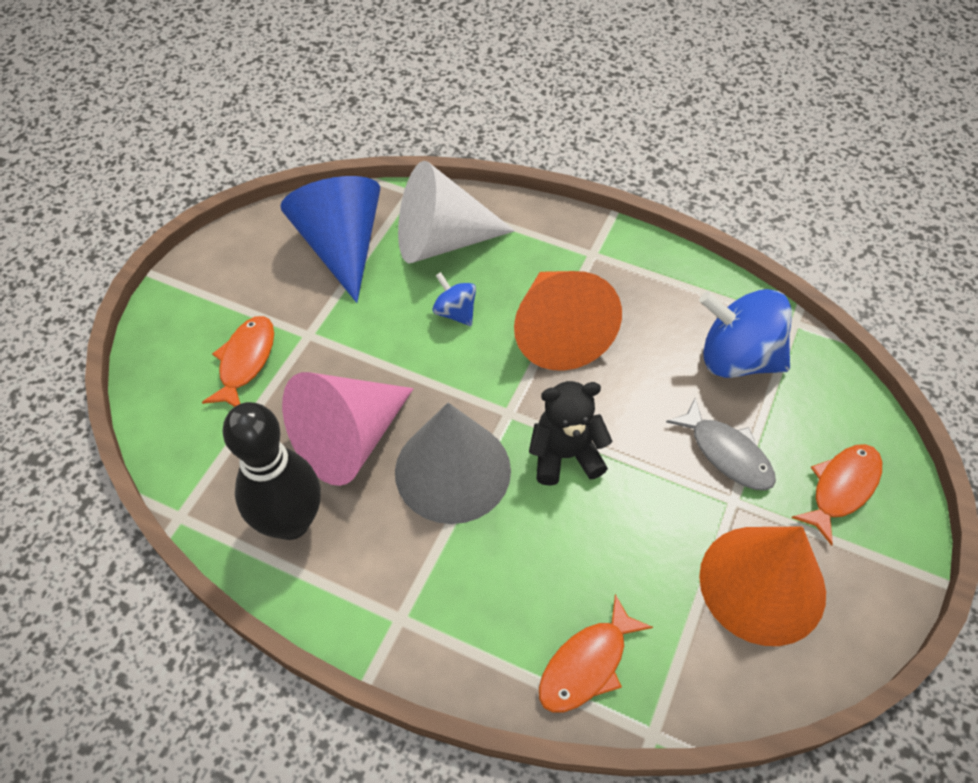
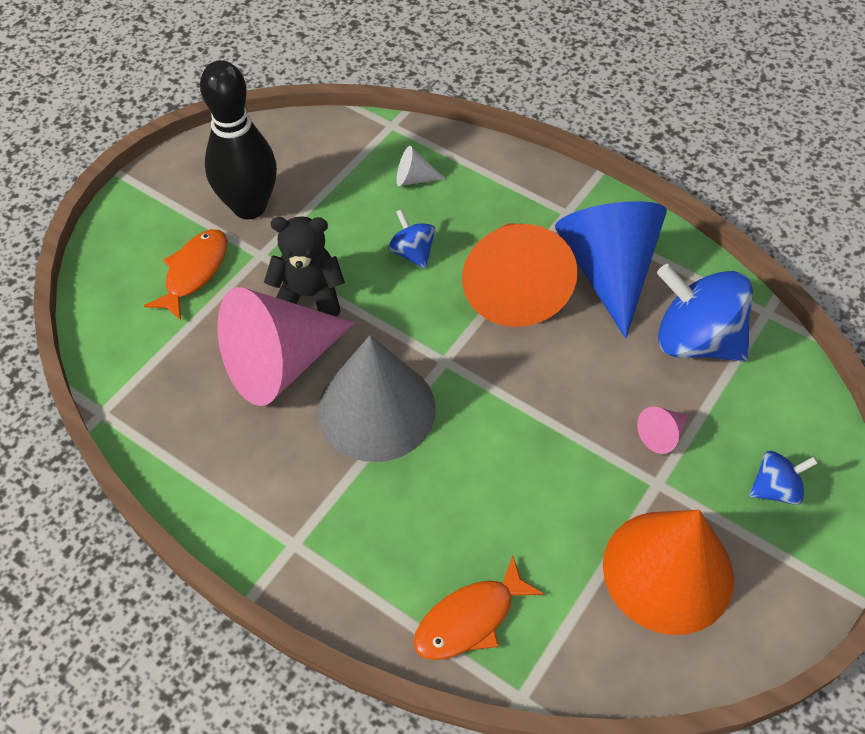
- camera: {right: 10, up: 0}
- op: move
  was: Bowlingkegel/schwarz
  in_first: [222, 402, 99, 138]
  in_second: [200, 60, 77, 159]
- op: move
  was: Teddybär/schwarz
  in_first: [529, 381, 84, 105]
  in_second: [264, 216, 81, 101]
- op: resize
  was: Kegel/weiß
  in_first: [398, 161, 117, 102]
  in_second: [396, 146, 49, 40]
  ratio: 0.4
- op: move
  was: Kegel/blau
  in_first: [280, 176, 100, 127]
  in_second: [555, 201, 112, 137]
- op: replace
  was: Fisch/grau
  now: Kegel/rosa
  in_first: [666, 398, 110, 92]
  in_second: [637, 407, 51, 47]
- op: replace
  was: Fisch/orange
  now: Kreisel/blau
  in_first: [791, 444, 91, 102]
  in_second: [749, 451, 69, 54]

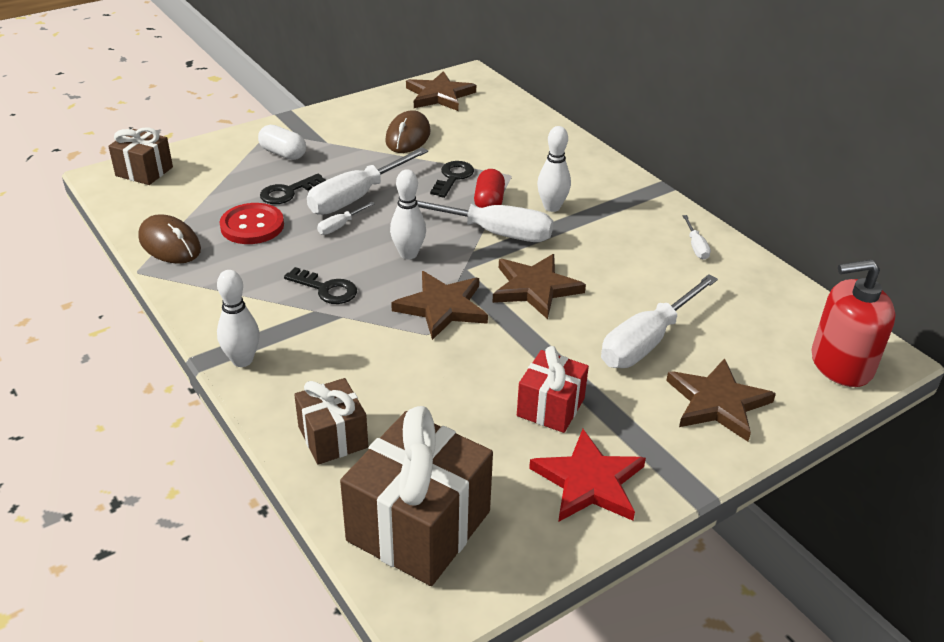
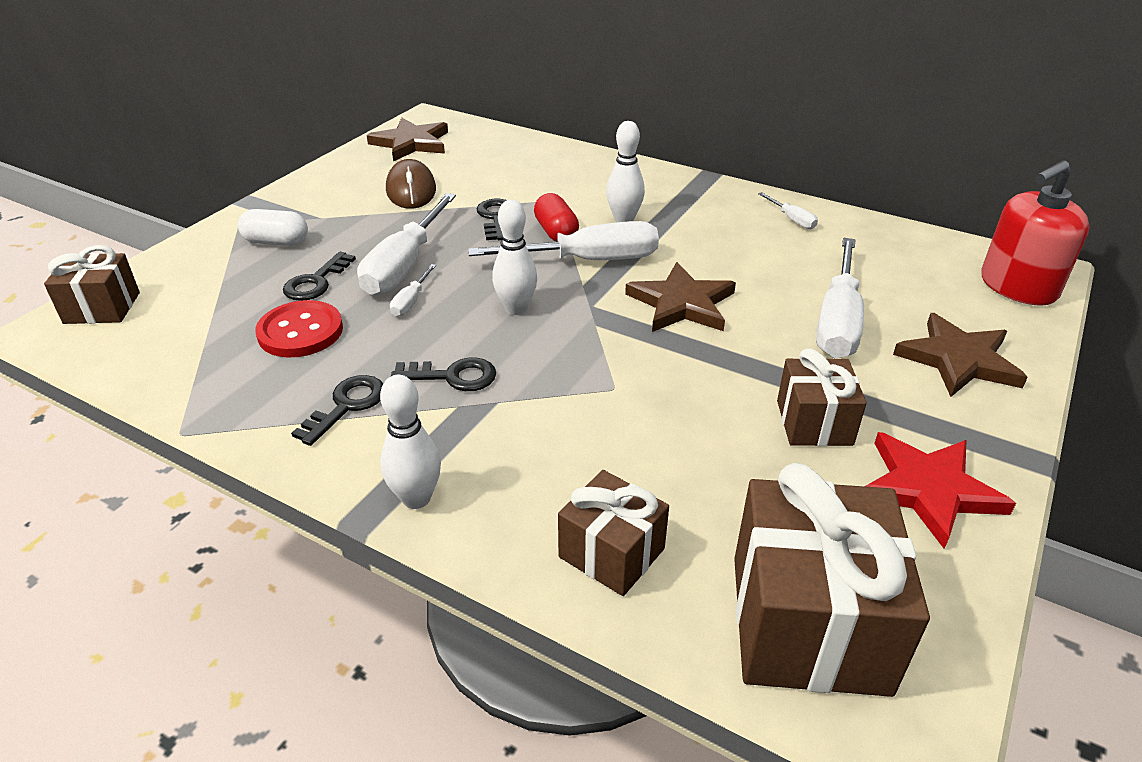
- camera: {right: -25, up: 0}
- op: insert
  now: Schlüssel/schwarz
  in_second: [291, 375, 92, 71]
- op: recolor
  was: Geschenk/rot
  now: Geschenk/braun
  in_first: [517, 346, 72, 87]
  in_second: [777, 349, 90, 97]
- op: delete
  was: Computermaus/braun
  in_first: [138, 214, 63, 50]
- op: delete
  was: Stern/braun
  in_first: [391, 271, 97, 69]

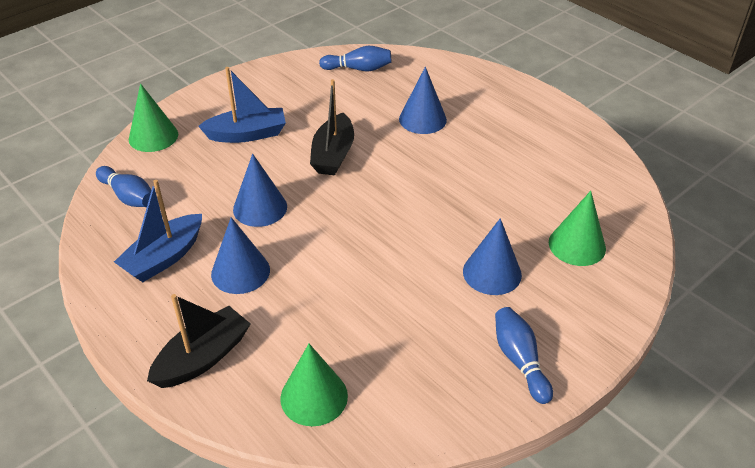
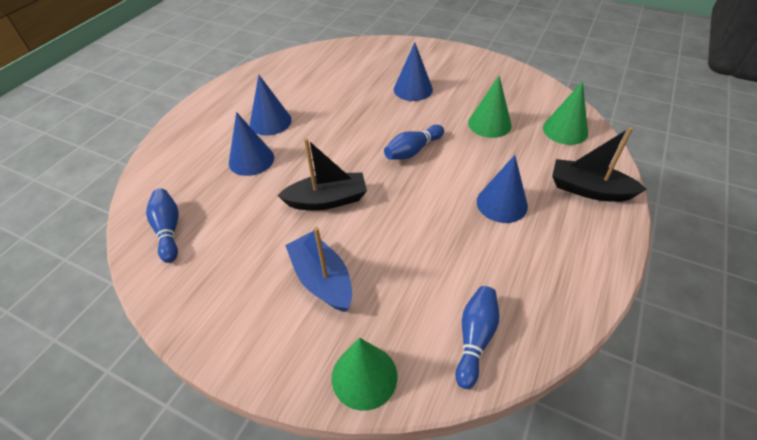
- camera: {right: -110, up: 5}
- op: move
  was: Kegel/blau
  in_first: [233, 154, 54, 73]
  in_second: [250, 75, 42, 60]
- op: move
  was: Bowlingkegel/blau
  in_first: [495, 307, 58, 97]
  in_second: [384, 125, 60, 35]
- op: move
  was: Kegel/grün
  in_first: [549, 191, 57, 75]
  in_second: [468, 76, 44, 62]
- op: delete
  was: Boot/blau
  in_first: [114, 180, 88, 102]

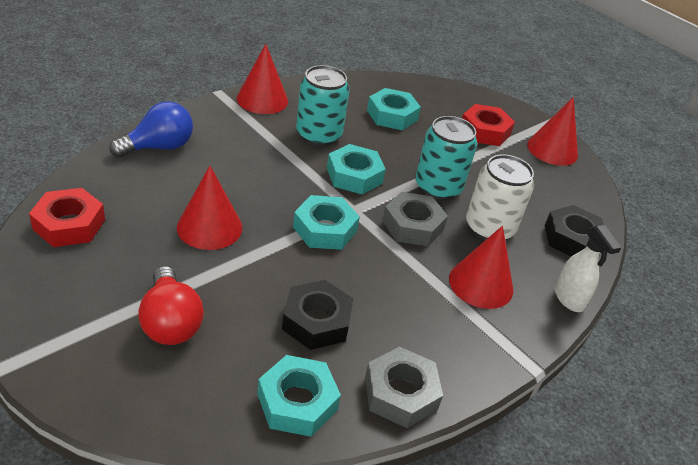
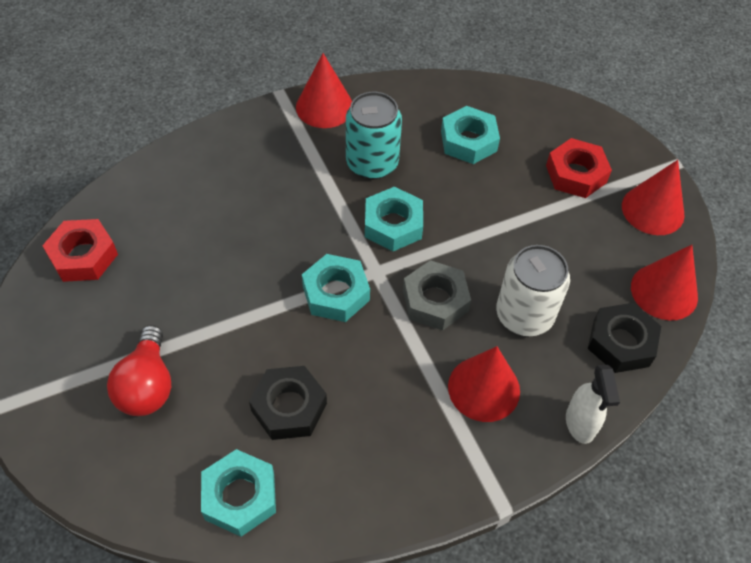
- camera: {right: 20, up: 15}
- op: move
  was: Kegel/rot
  in_first: [177, 166, 65, 84]
  in_second: [631, 245, 67, 75]
- op: delete
  was: Glühbirne/blau
  in_first: [109, 101, 84, 57]
- op: delete
  was: Sechskantmutter/grau
  in_first: [365, 347, 78, 81]
- op: delete
  was: Dose/türkis
  in_first: [415, 116, 62, 84]

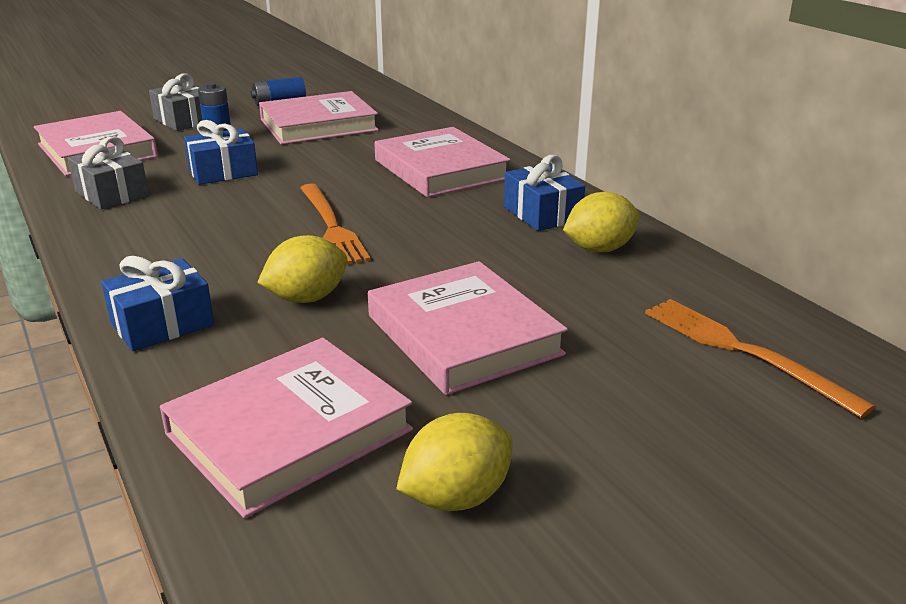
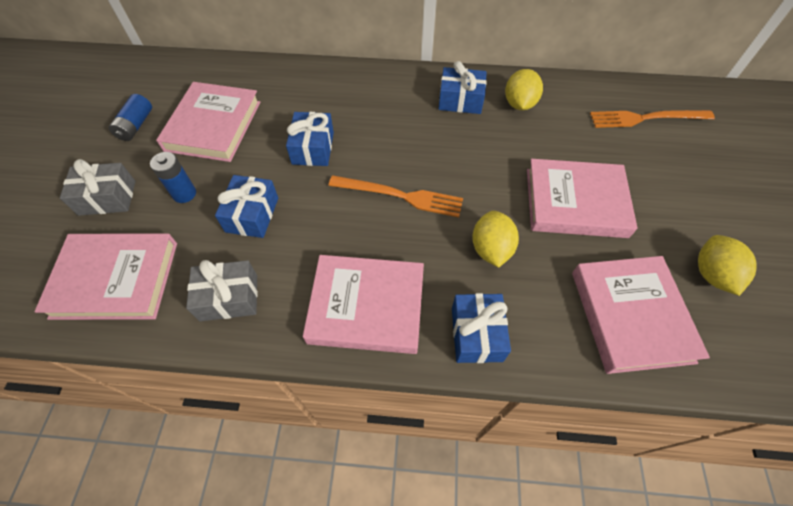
- camera: {right: -55, up: 30}
- op: insert
  now: Geschenk/blau
  in_second: [286, 112, 48, 54]
- op: move
  was: Buch/rosa
  in_first: [374, 127, 137, 70]
  in_second: [303, 255, 121, 99]

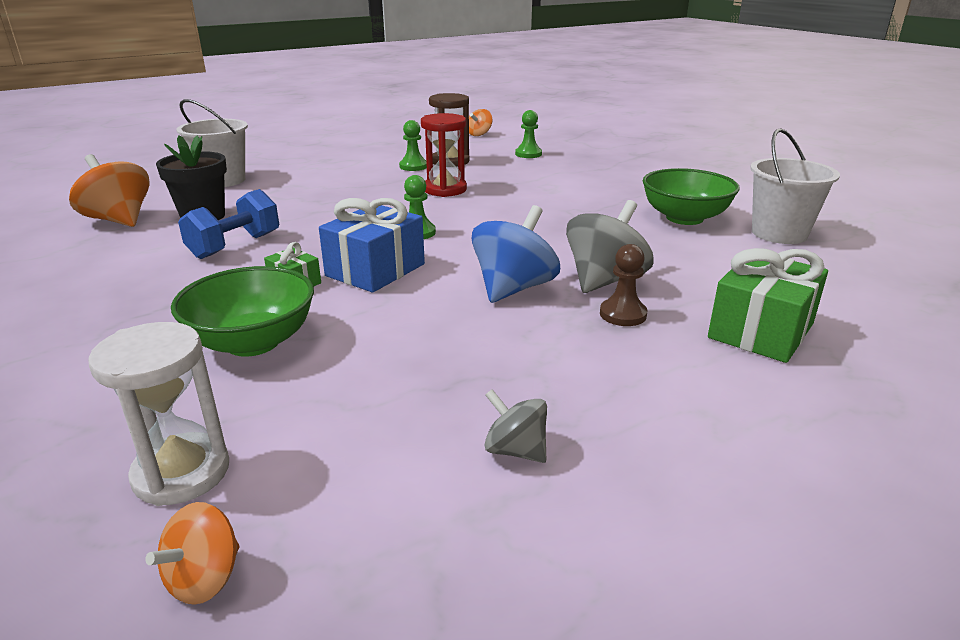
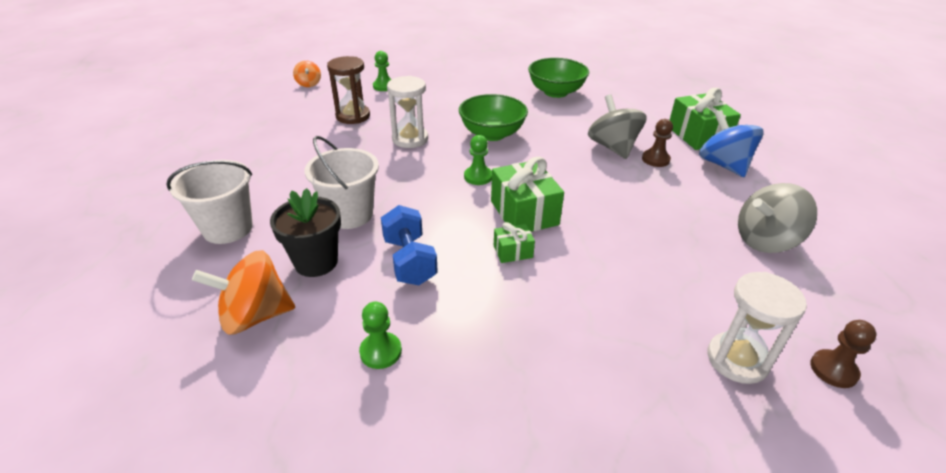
- camera: {right: -55, up: 10}
- op: move
  was: Eimer/weiß
  in_first: [750, 128, 90, 116]
  in_second: [304, 136, 75, 93]
- op: move
  was: Bauer/grün
  in_first: [399, 120, 28, 51]
  in_second: [359, 302, 43, 67]
- op: recolor
  was: Sanduhr/rot
  now: Sanduhr/weiß
  in_first: [421, 113, 46, 84]
  in_second: [387, 76, 41, 72]
- op: move
  was: Schüssel/grün
  in_first: [171, 266, 143, 91]
  in_second: [459, 94, 69, 47]
- op: recolor
  was: Geschenk/blau
  now: Geschenk/grün
  in_first: [319, 198, 106, 95]
  in_second: [491, 157, 73, 75]
- op: move
  was: Kreisel/blau
  in_first: [472, 205, 88, 98]
  in_second: [699, 110, 64, 67]
- op: resize
  was: Kreisel/grau
  in_first: [485, 389, 62, 74]
  in_second: [738, 183, 79, 70]
  ratio: 1.81
- op: replace
  was: Kreisel/orange
  now: Bauer/braun
  in_first: [145, 502, 95, 103]
  in_second: [810, 320, 67, 68]

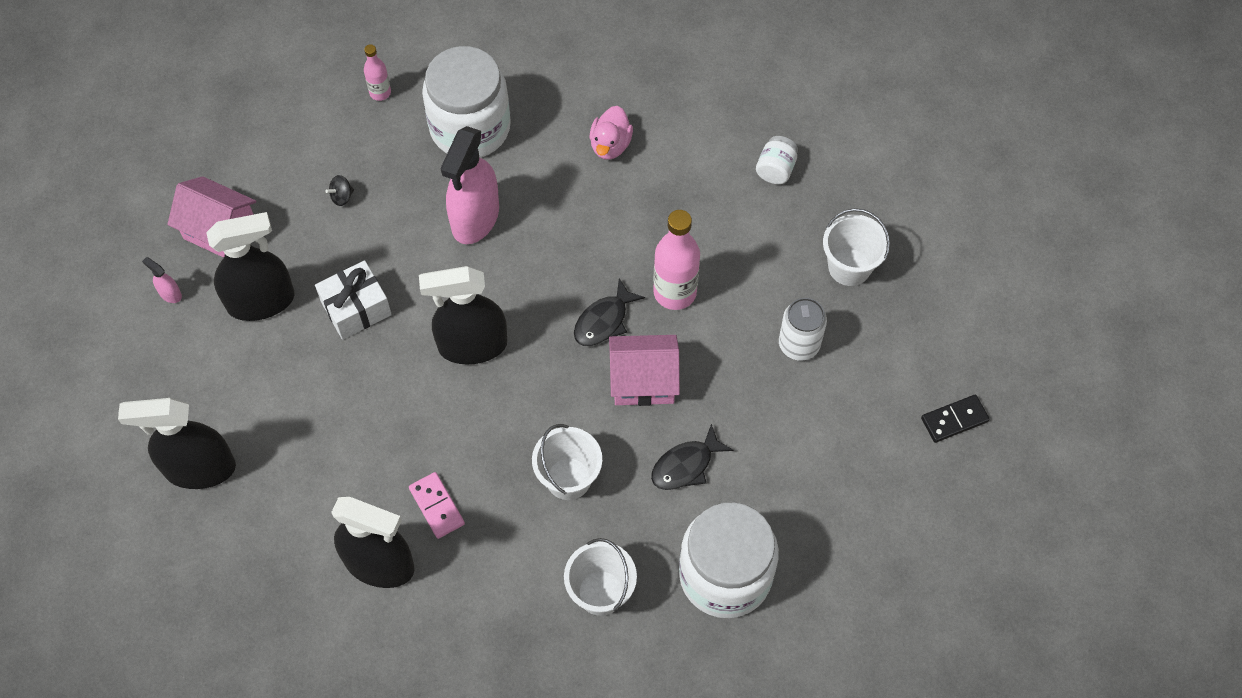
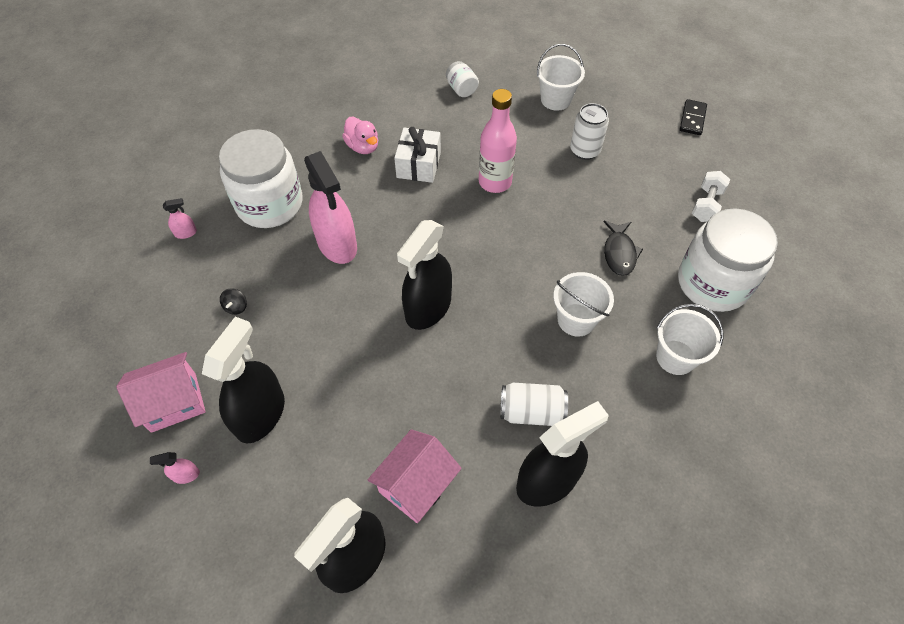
- camera: {right: -50, up: -5}
- op: replace
  was: Flasche/rosa
  now: Sprühflasche/rosa
  in_first: [364, 44, 27, 57]
  in_second: [163, 198, 34, 41]
- op: move
  was: Haus/rosa
  in_first: [609, 335, 71, 71]
  in_second: [368, 429, 94, 94]
- op: move
  was: Geschenk/weiß
  in_first: [315, 260, 77, 80]
  in_second: [394, 127, 47, 56]
- op: replace
  was: Dominostein/rosa
  now: Dose/weiß
  in_first: [409, 472, 56, 67]
  in_second: [500, 383, 68, 43]
- op: insert
  now: Hantel/weiß
  in_second: [692, 171, 38, 51]
- op: delete
  was: Fisch/schwarz
  in_first: [574, 278, 71, 68]

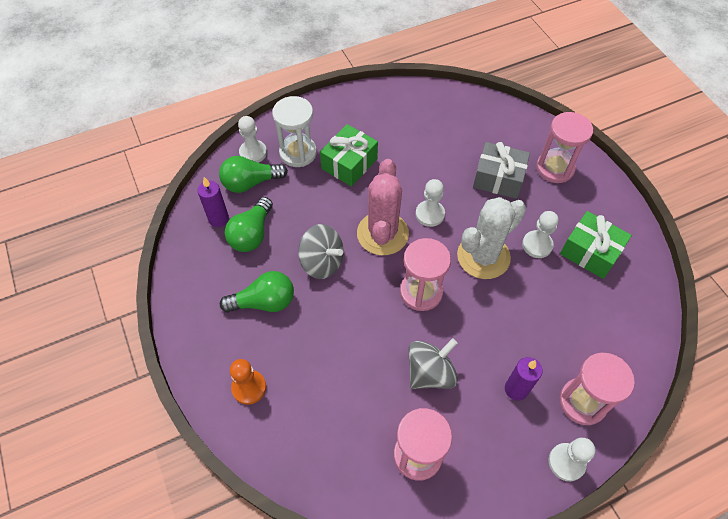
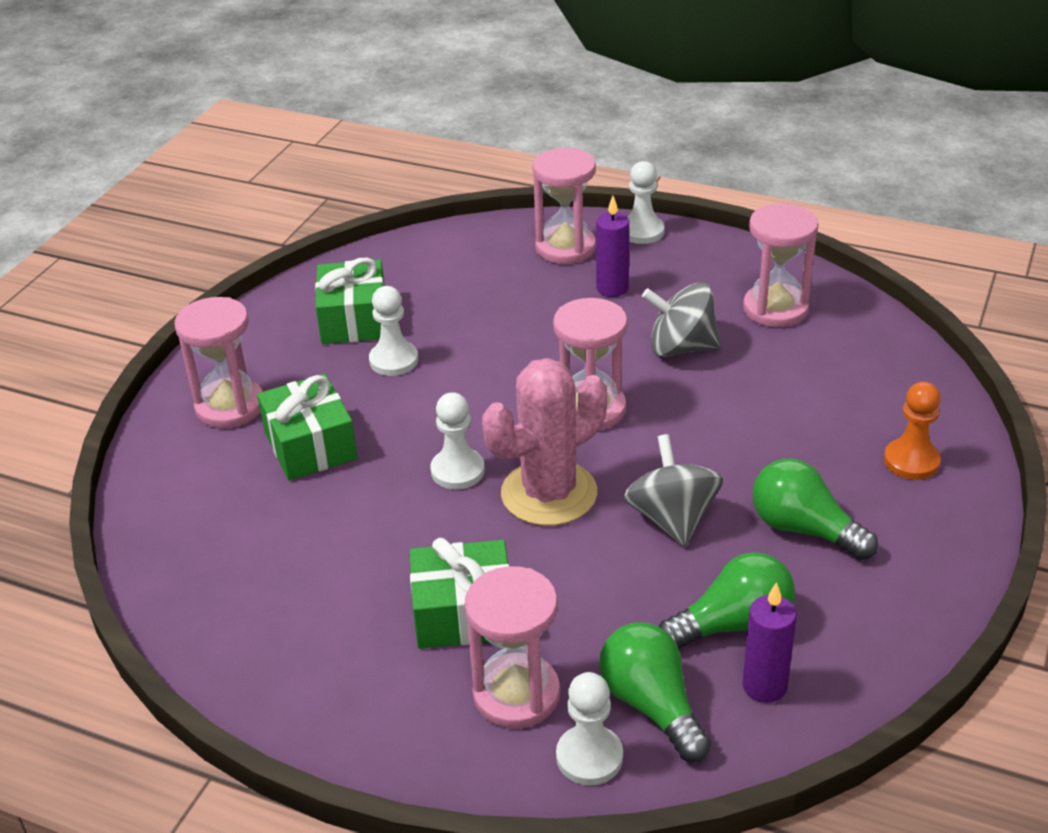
- camera: {right: -130, up: -20}
- op: recolor
  was: Geschenk/grau
  now: Geschenk/grün
  in_first: [473, 142, 57, 57]
  in_second: [257, 374, 101, 106]
- op: recolor
  was: Sanduhr/weiß
  now: Sanduhr/rosa
  in_first: [272, 96, 45, 71]
  in_second: [465, 566, 95, 162]
- op: rotate
  was: Glühbirne/grün
  in_first: [219, 156, 69, 37]
  in_second: [599, 622, 112, 140]
  clockwise: -150
- op: delete
  was: Kaktus/weiß
  in_first: [457, 197, 69, 82]

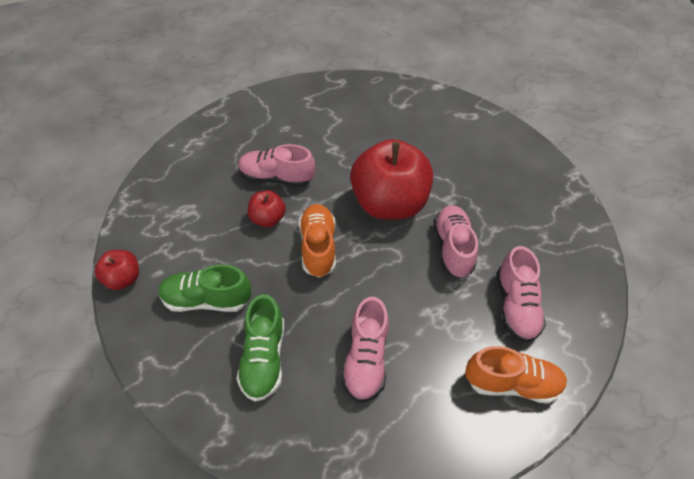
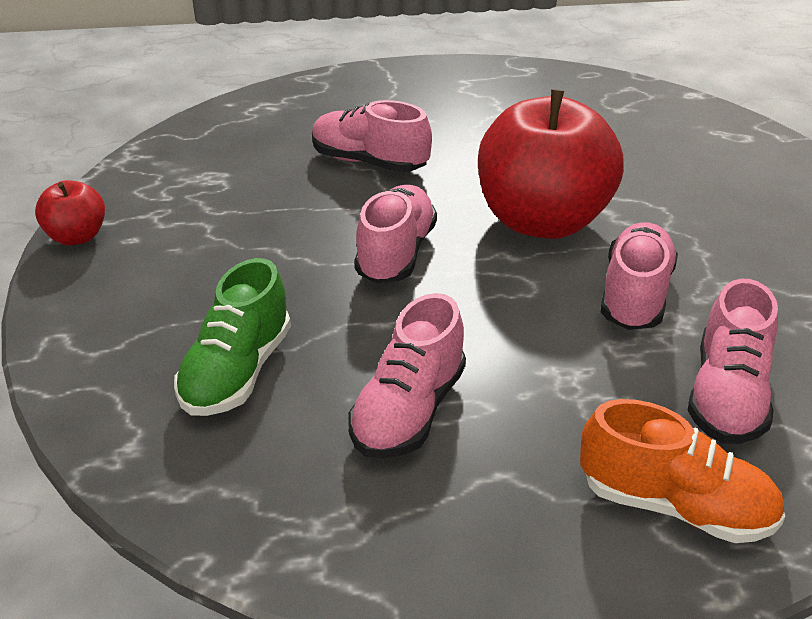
- camera: {right: 20, up: -15}
- op: recolor
  was: Schuh/orange
  now: Schuh/rosa
  in_first: [299, 204, 36, 74]
  in_second: [354, 185, 83, 99]
- op: delete
  was: Schuh/grün
  in_first: [158, 265, 94, 47]
- op: delete
  was: Apfel/rot
  in_first: [248, 190, 38, 37]

